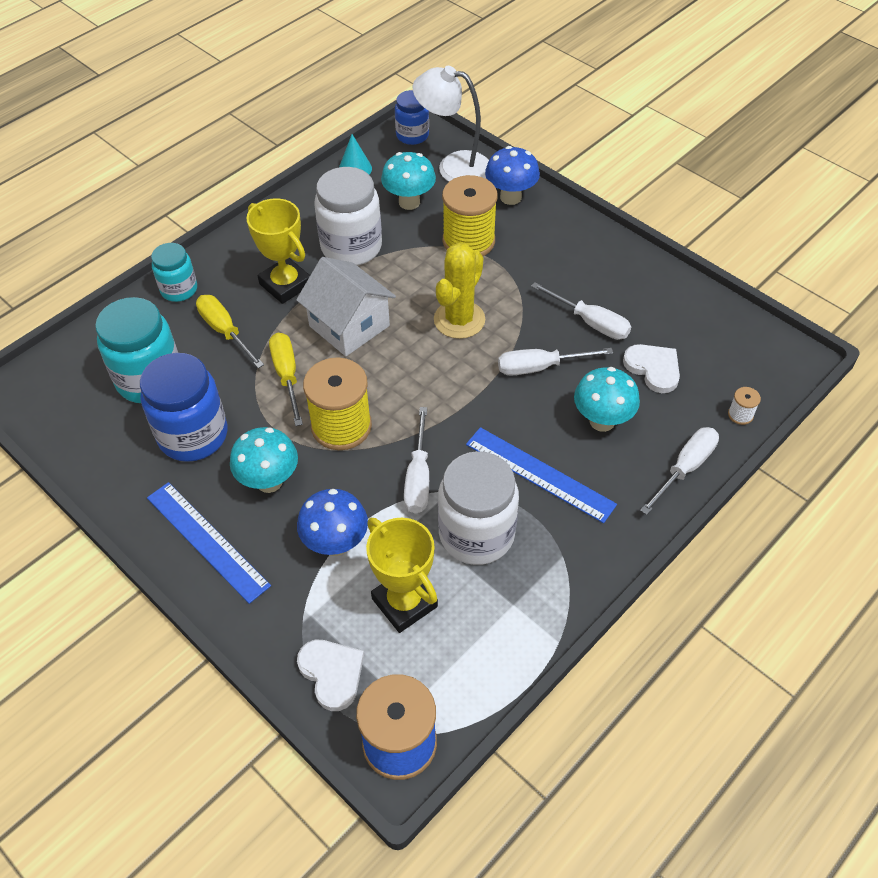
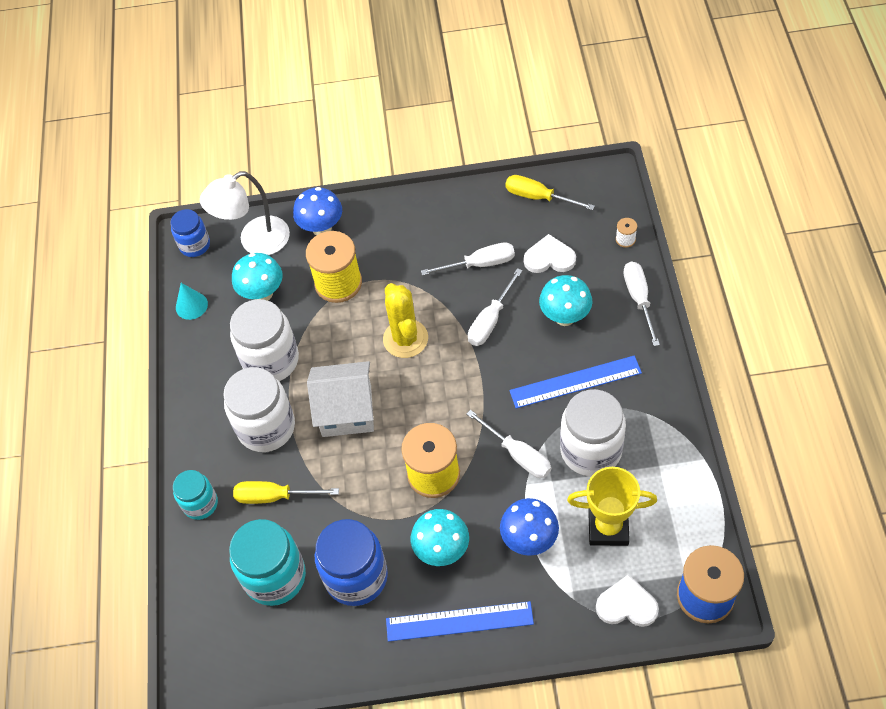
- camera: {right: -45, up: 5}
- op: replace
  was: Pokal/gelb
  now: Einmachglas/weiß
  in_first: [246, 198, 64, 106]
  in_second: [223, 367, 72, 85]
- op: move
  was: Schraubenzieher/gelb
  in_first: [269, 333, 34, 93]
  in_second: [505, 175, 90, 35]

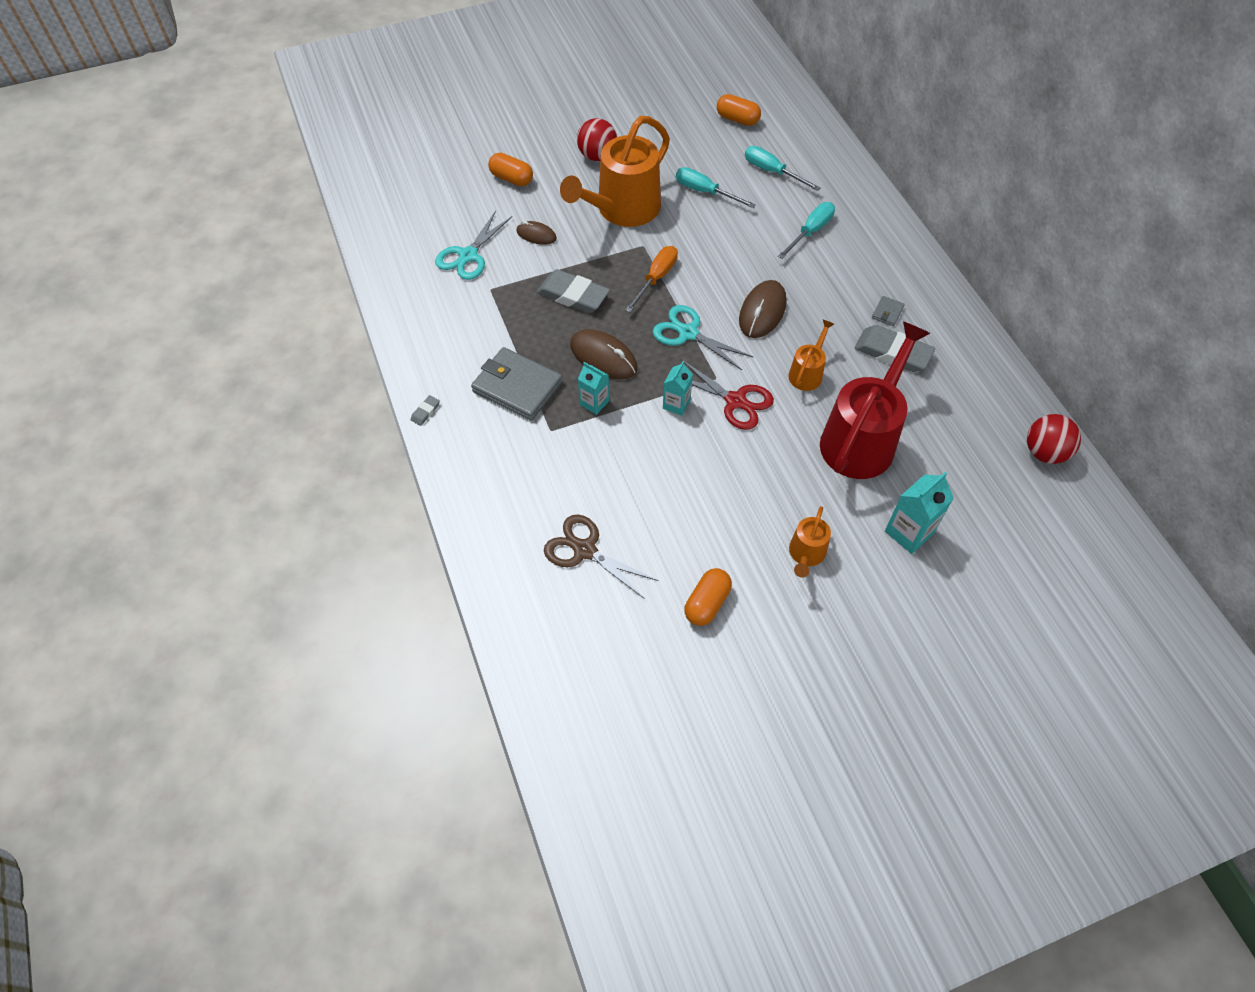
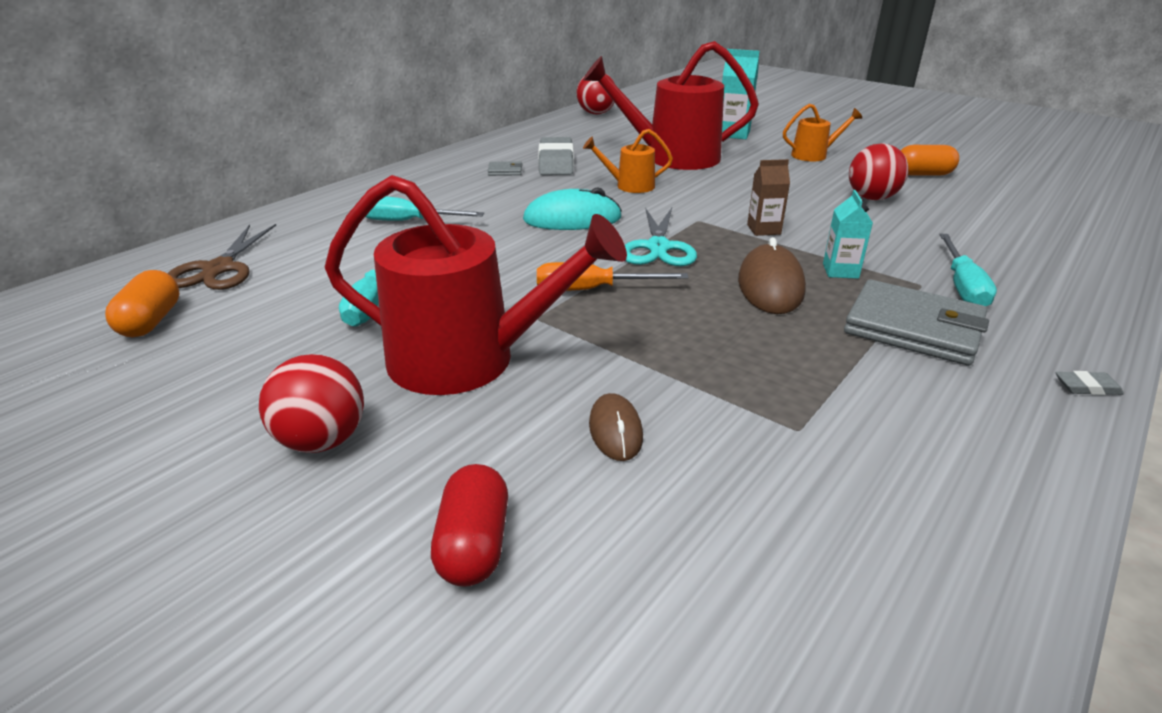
- camera: {right: -120, up: -25}
- op: move
  was: Schere/braun
  in_first: [544, 515, 115, 84]
  in_second: [167, 224, 109, 66]
- op: recolor
  was: Gießkanne/orange
  now: Gießkanne/rot
  in_first: [560, 116, 110, 111]
  in_second: [325, 175, 302, 220]
- op: recolor
  was: Kapsel/orange
  now: Kapsel/rot
  in_first: [488, 153, 45, 33]
  in_second: [431, 464, 77, 123]
- op: recolor
  was: Computermaus/braun
  now: Computermaus/türkis
  in_first: [739, 280, 47, 58]
  in_second: [523, 187, 99, 43]
- op: recolor
  was: Getränkekarton/türkis
  now: Getränkekarton/braun
  in_first: [663, 361, 30, 55]
  in_second: [747, 159, 43, 77]
- op: rotate
  was: Geldbörse/grau
  in_first: [471, 347, 92, 74]
  in_second: [844, 280, 145, 86]
  clockwise: -60
- op: insert
  now: Ball/rot
  in_second: [849, 143, 60, 57]
- op: move
  was: Schraubenzieher/türkis
  in_first: [745, 146, 76, 45]
  in_second: [939, 233, 58, 73]
- op: delete
  was: Schere/türkis
  in_first: [435, 211, 77, 69]
- op: delete
  was: Radiergummi/grau
  in_first: [537, 269, 73, 44]
- op: delete
  was: Schere/rot
  in_first: [681, 359, 93, 71]

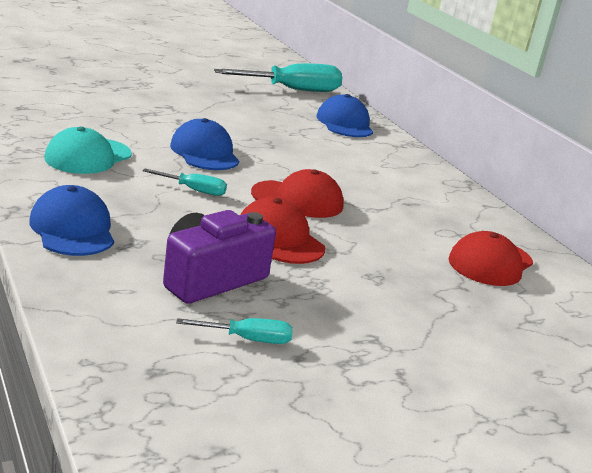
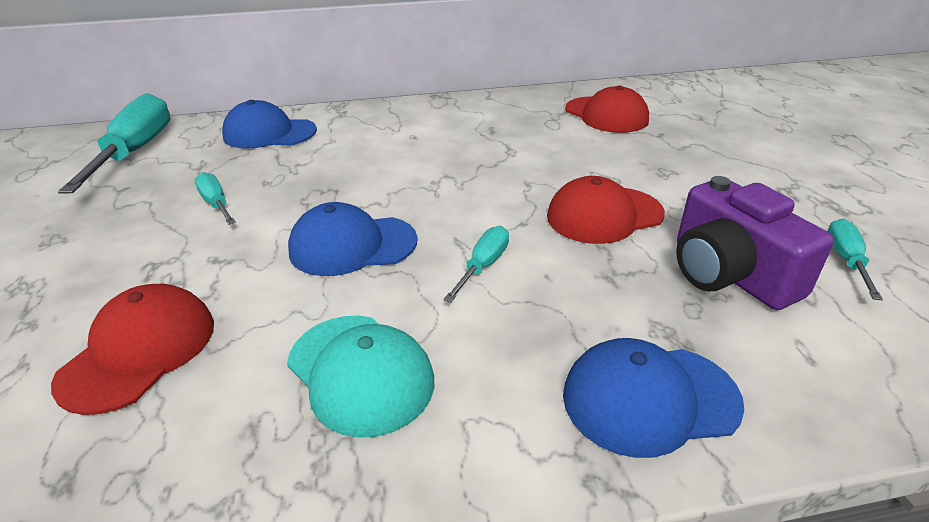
- camera: {right: -70, up: 10}
- op: move
  was: Kappe/rot
  in_first: [251, 169, 93, 49]
  in_second: [51, 284, 163, 131]
- op: insert
  now: Schraubenzieher/türkis
  in_second: [195, 172, 41, 53]

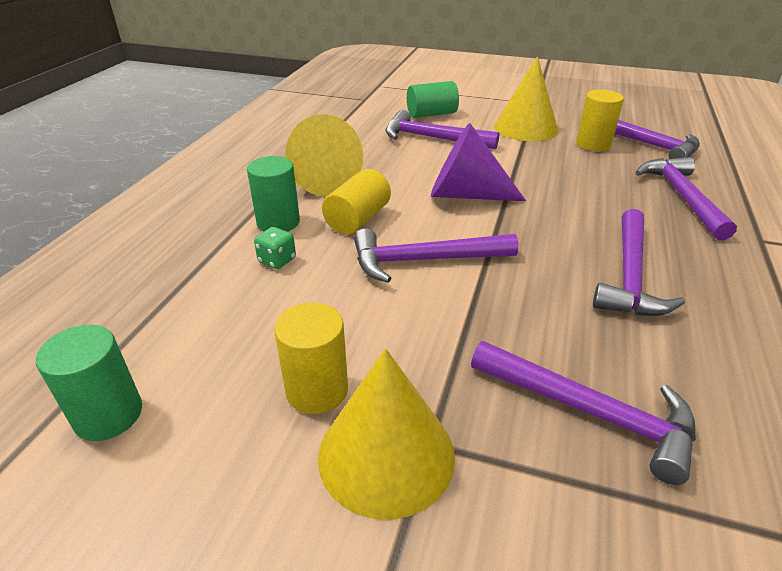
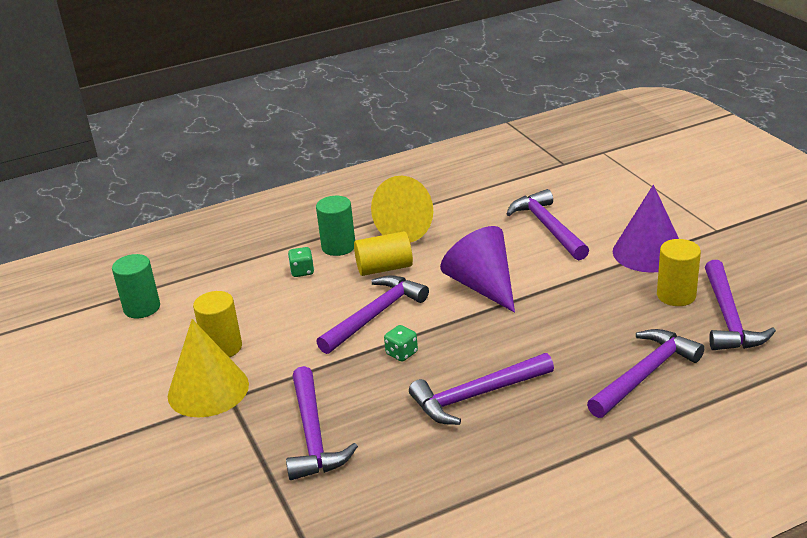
- camera: {right: 50, up: -5}
- op: rotate
  was: Hammer/lila
  in_first: [354, 228, 165, 55]
  in_second: [316, 275, 113, 79]
  clockwise: 90
- op: insert
  now: Spielwürfel/grün
  in_second: [384, 325, 34, 36]
- op: recolor
  was: Kegel/gelb
  now: Kegel/lila
  in_first: [494, 56, 64, 85]
  in_second: [613, 185, 66, 88]
- op: delete
  was: Vollzylinder/grün
  in_first: [407, 81, 52, 37]

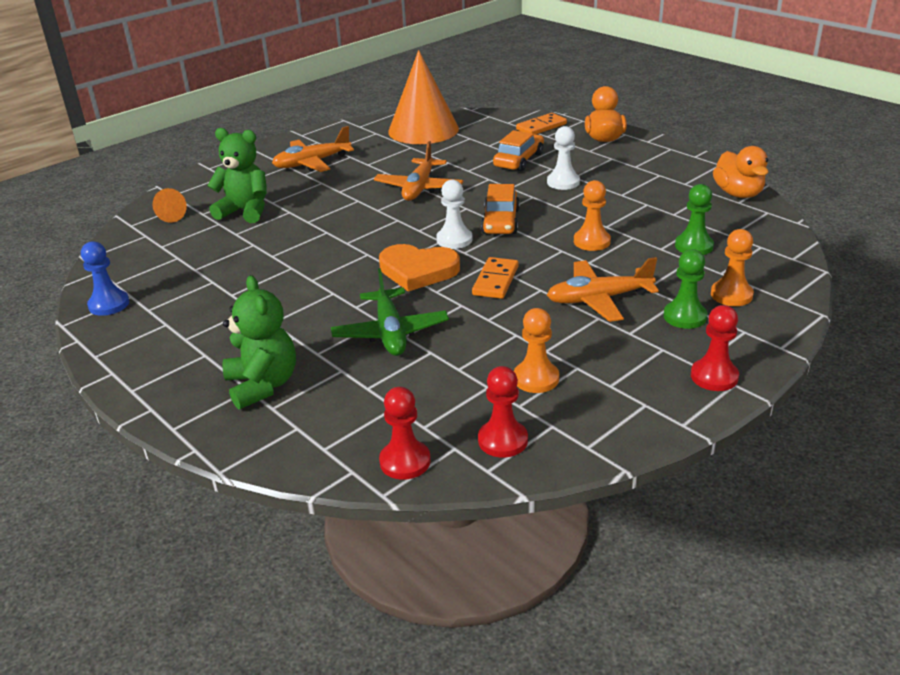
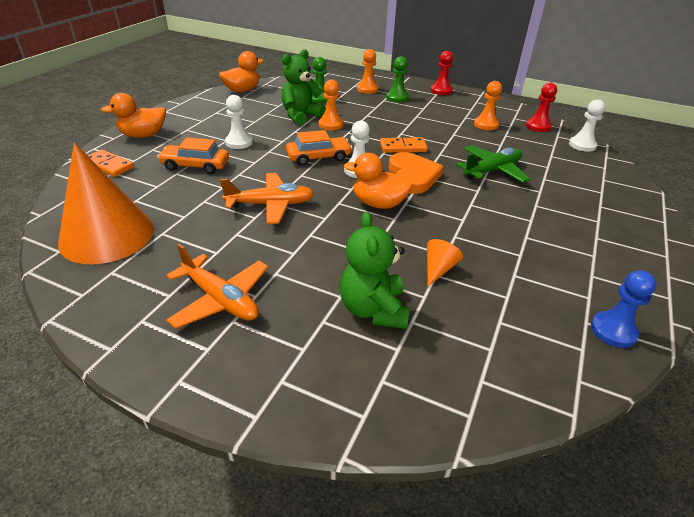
- camera: {right: -115, up: 5}
- op: move
  was: Teddybär/grün
  in_first: [222, 275, 74, 135]
  in_second: [281, 49, 45, 76]
- op: insert
  now: Ente/orange
  in_second: [344, 153, 69, 56]
- op: move
  was: Kegel/orange
  in_first: [153, 188, 34, 35]
  in_second: [427, 239, 36, 47]
- op: recolor
  was: Bauer/rot
  now: Bauer/weiß
  in_first: [379, 387, 52, 93]
  in_second: [569, 100, 36, 52]
- op: delete
  was: Flugzeug/orange
  in_first: [547, 257, 112, 65]

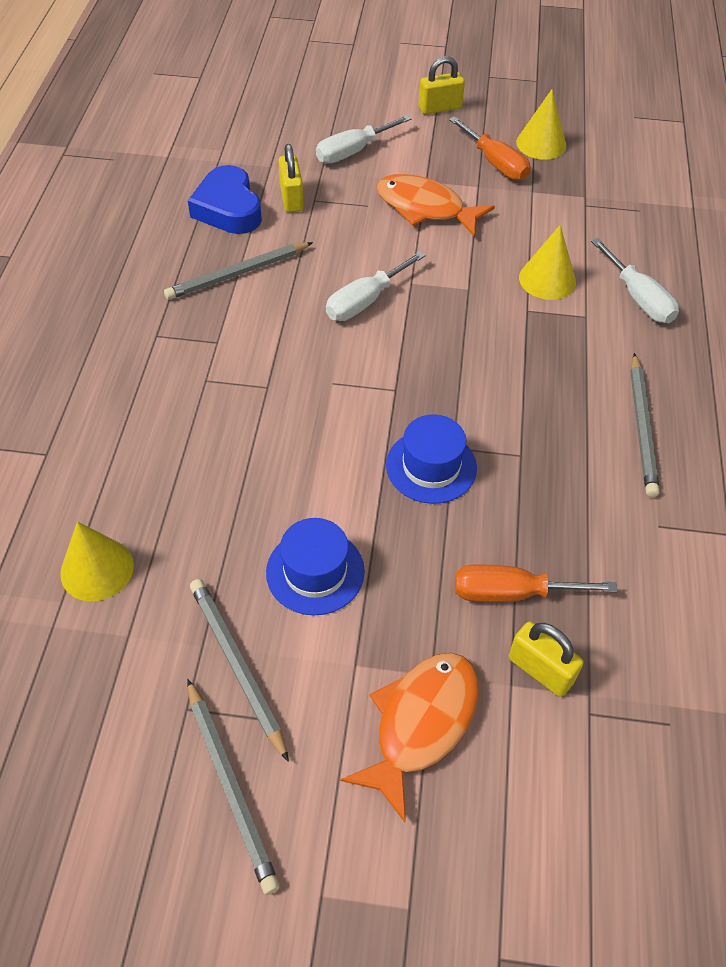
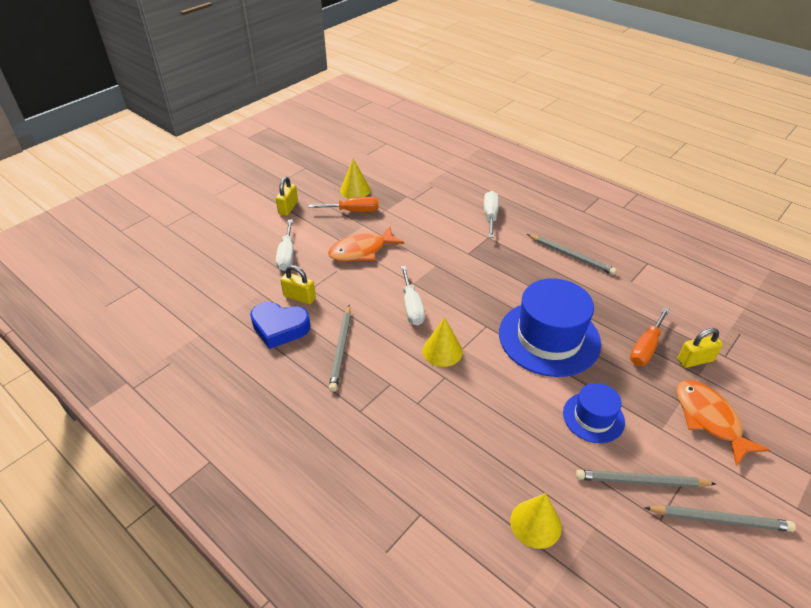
- camera: {right: -55, up: -10}
- op: move
  was: Kegel/gelb
  in_first: [519, 225, 57, 75]
  in_second: [422, 317, 41, 50]
- op: rotate
  was: Schraubenzieher/weiß
  in_first: [591, 238, 88, 85]
  in_second: [484, 191, 15, 47]
  clockwise: -90
- op: resize
  was: Hut/blau
  in_first: [386, 414, 91, 90]
  in_second: [499, 278, 102, 99]
  ratio: 1.87

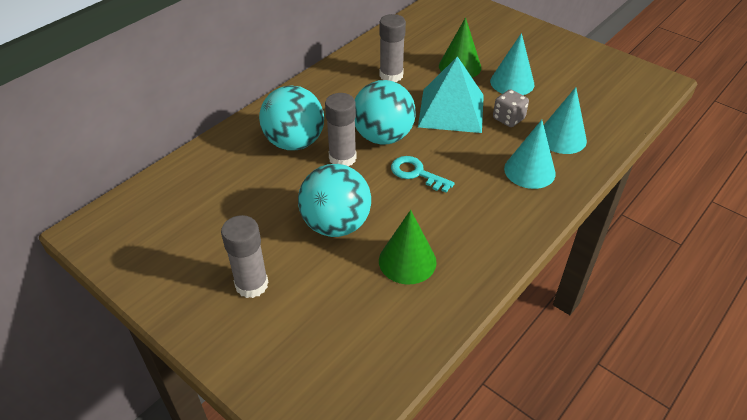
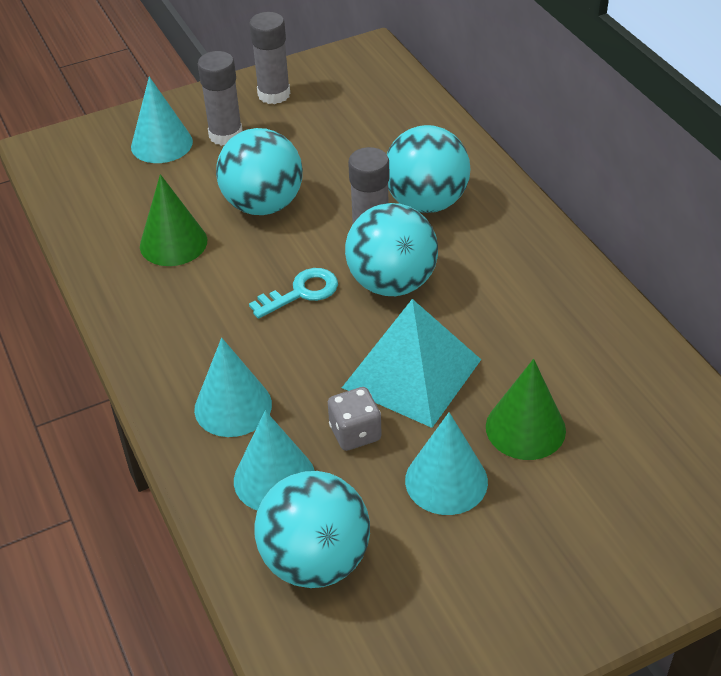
- camera: {right: 115, up: 0}
- op: insert
  now: Kegel/türkis
  in_second: [131, 77, 62, 86]
- op: move
  was: Klebestift/grau
  in_first: [379, 14, 27, 68]
  in_second: [249, 12, 41, 92]
- op: insert
  now: Ball/türkis
  in_second: [254, 471, 116, 117]

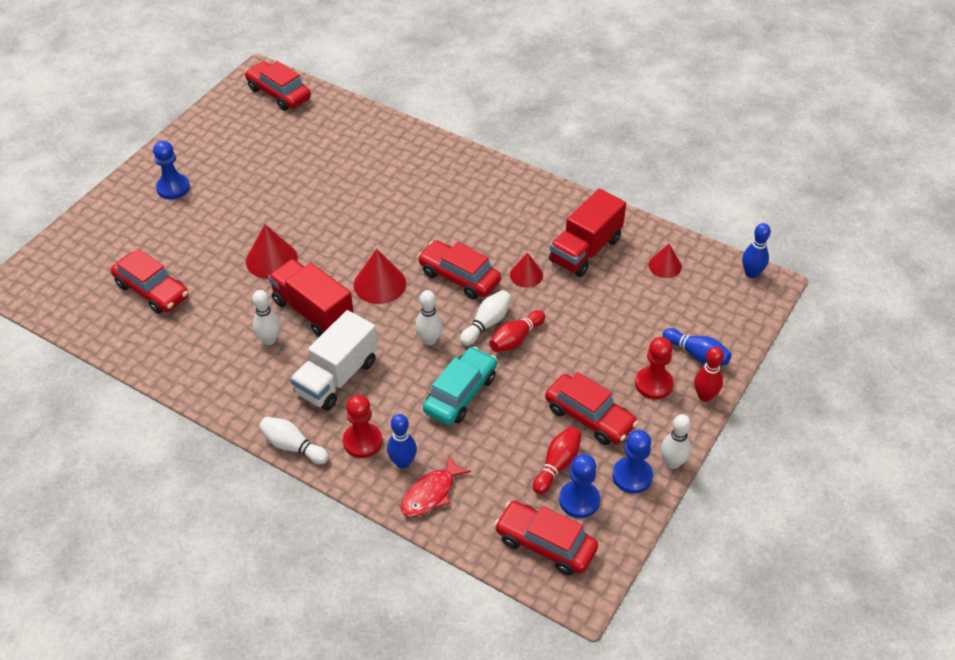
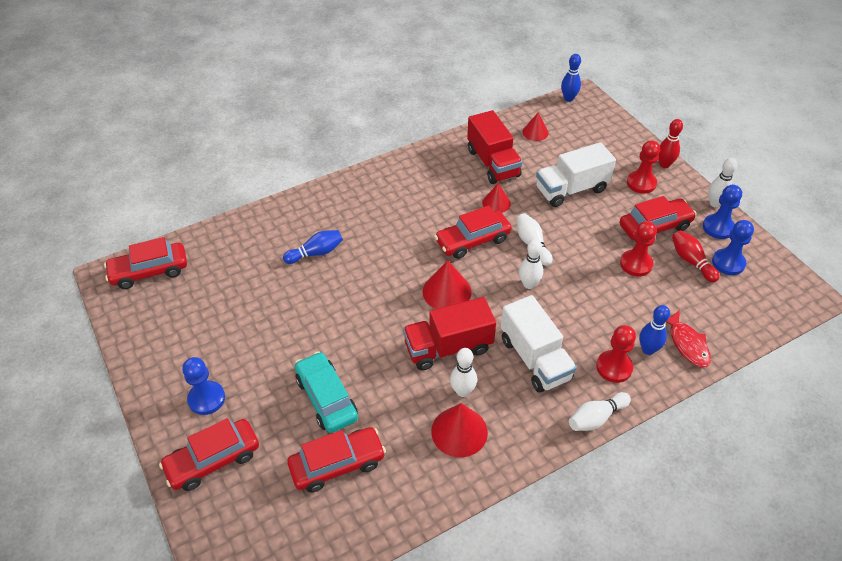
- camera: {right: -60, up: 0}
- op: move
  was: Auto/rot
  in_first: [494, 501, 104, 75]
  in_second: [159, 418, 100, 73]
- op: move
  was: Bowlingkegel/blau
  in_first: [662, 328, 69, 37]
  in_second: [283, 230, 60, 34]
- op: move
  was: Auto/türkis
  in_first: [423, 346, 74, 79]
  in_second: [295, 351, 63, 82]
- op: move
  was: Kegel/rot
  in_first: [246, 224, 52, 55]
  in_second: [431, 403, 57, 54]
- op: insert
  now: Lastwagen/weiß
  in_second: [536, 142, 80, 65]
- op: insert
  now: Bauer/rot
  in_second: [620, 221, 37, 55]
- op: delete
  was: Bowlingkegel/rot
  in_first: [489, 310, 56, 42]

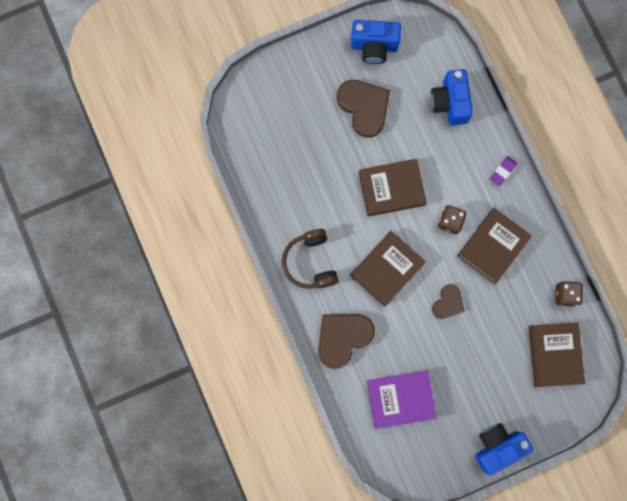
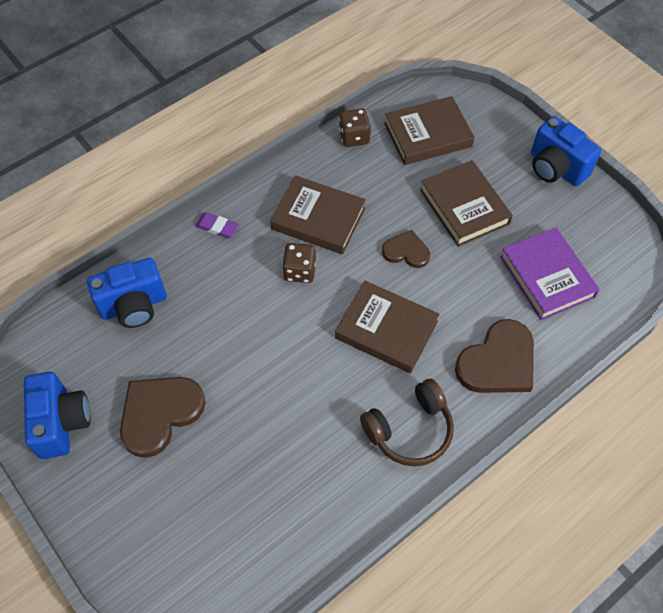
- camera: {right: -105, up: -20}
- op: move
  was: Buch/braun
  in_first: [359, 159, 68, 58]
  in_second: [420, 160, 93, 87]
- op: rotate
  was: Herz/braun
  in_first: [318, 314, 57, 55]
  in_second: [455, 319, 79, 74]
  clockwise: -75

